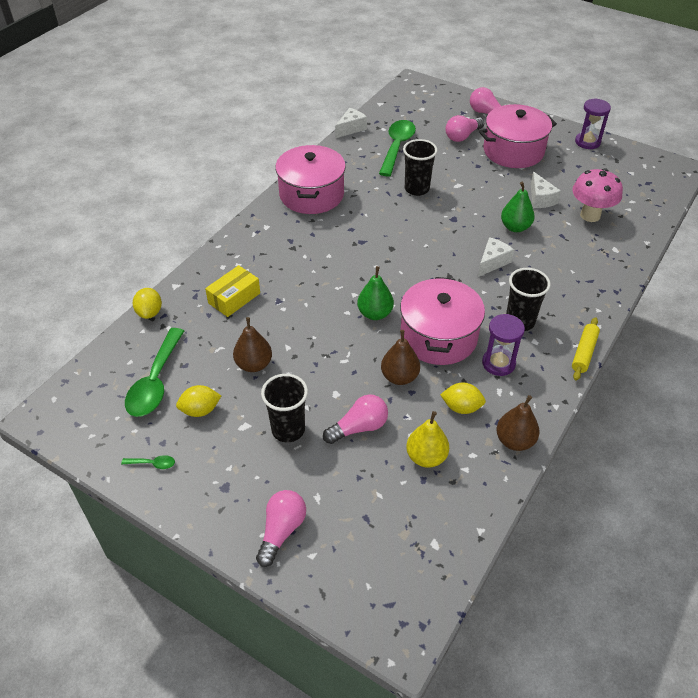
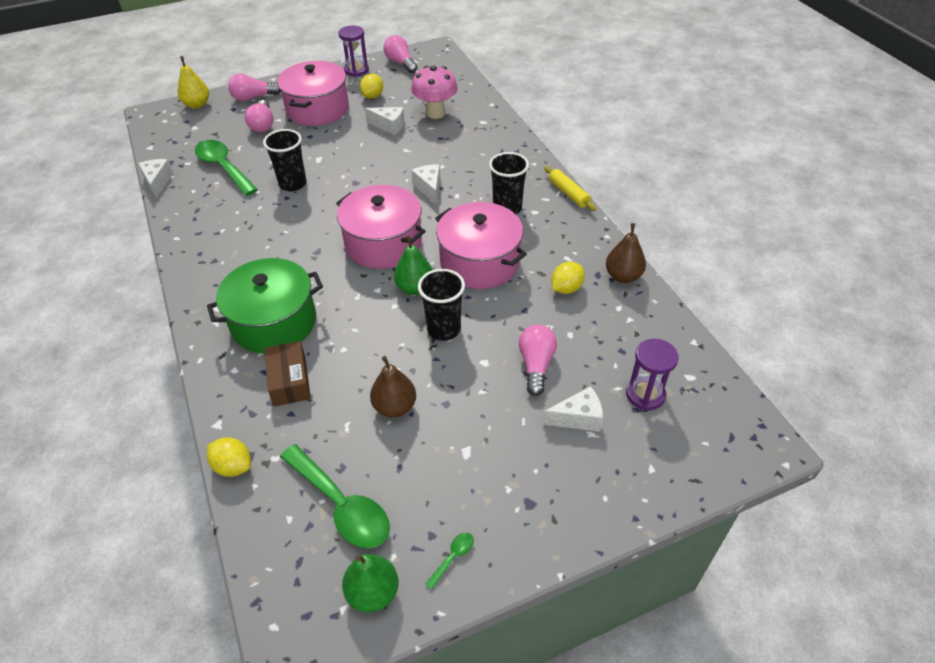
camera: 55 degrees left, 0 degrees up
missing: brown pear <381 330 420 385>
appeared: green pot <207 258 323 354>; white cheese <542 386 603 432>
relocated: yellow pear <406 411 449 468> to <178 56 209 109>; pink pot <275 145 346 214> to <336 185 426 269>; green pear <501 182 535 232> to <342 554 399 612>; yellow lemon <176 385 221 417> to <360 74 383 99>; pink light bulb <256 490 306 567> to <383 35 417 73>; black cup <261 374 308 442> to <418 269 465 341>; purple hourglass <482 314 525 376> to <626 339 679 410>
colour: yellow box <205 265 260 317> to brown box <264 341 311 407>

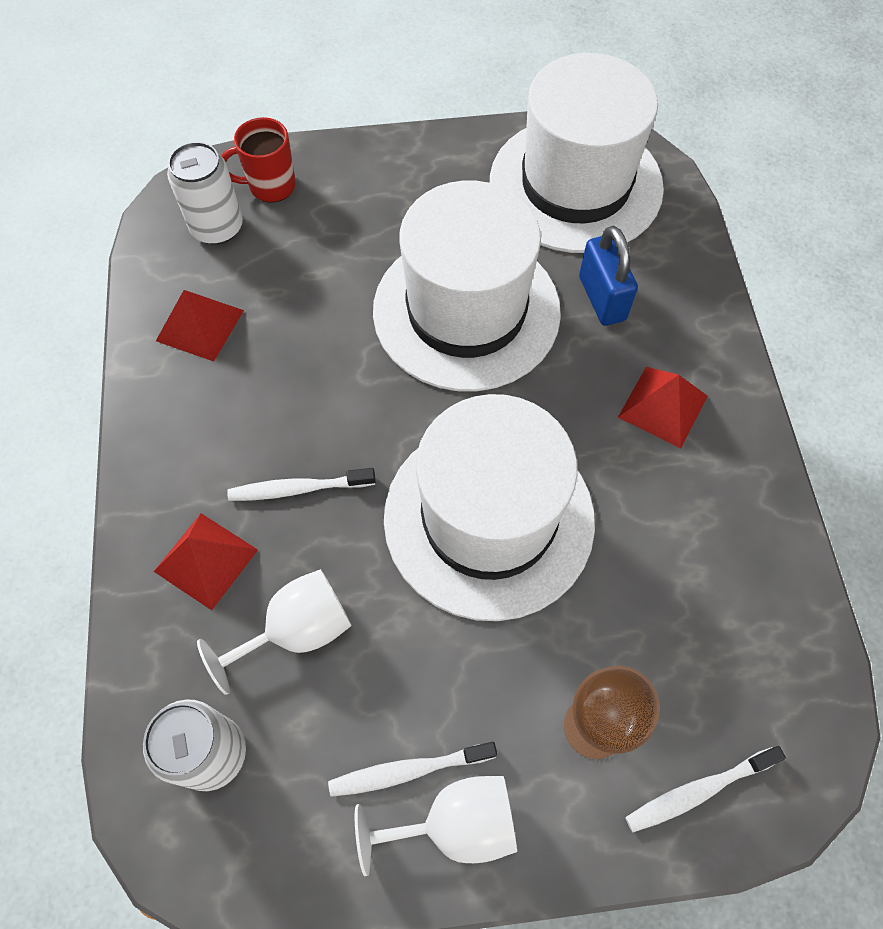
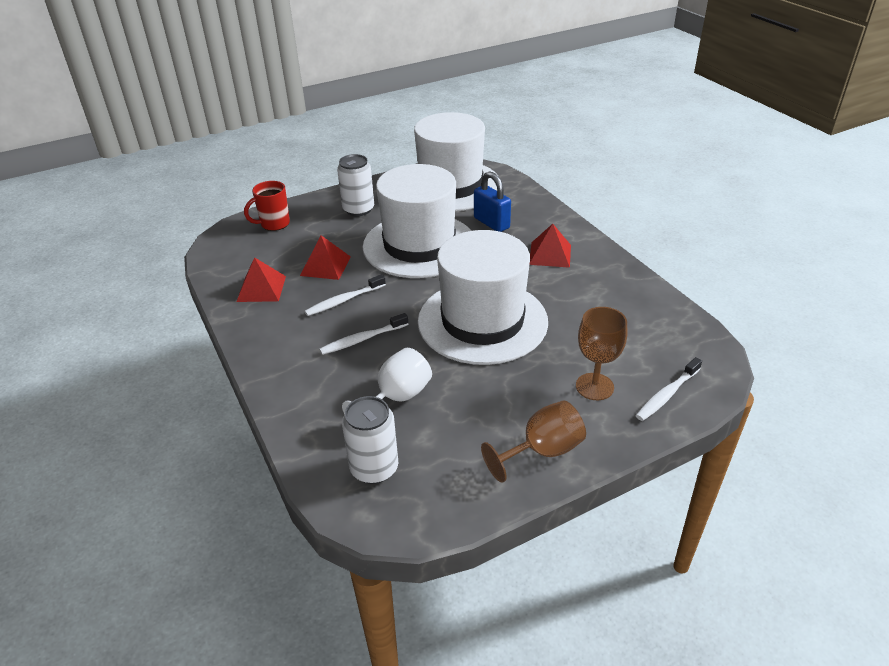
camera: 20 degrees left, 25 degrees down
relocated: red pyramid <154 513 258 610> to <300 235 351 280>; white toothbrush <328 742 497 797> to <304 274 386 316>; white can <167 142 243 245> to <337 154 374 216>
colour: white goblet <355 776 517 876> to brown goblet <481 400 586 483>

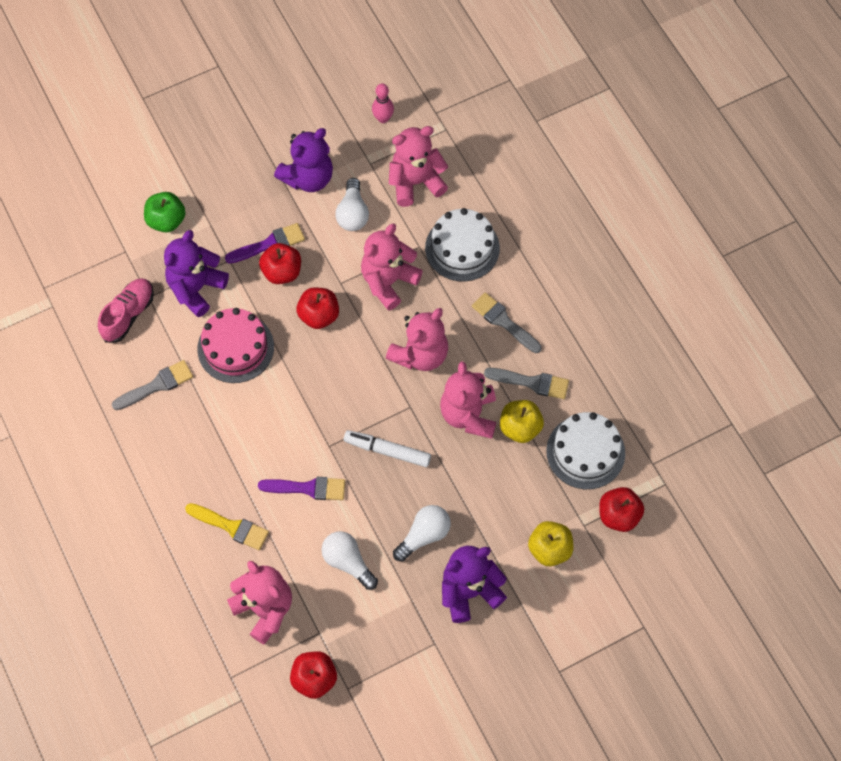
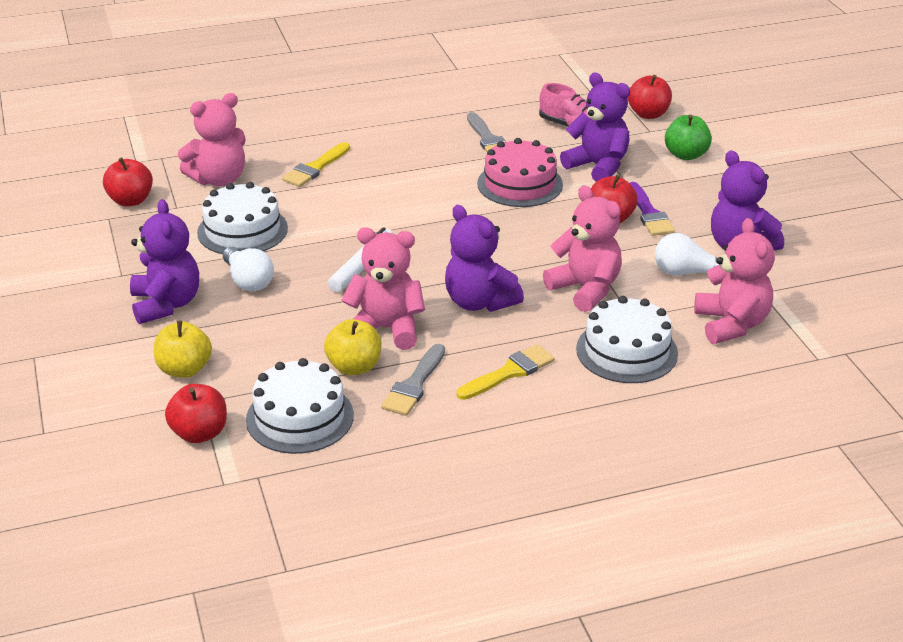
camera: 100 degrees right, 30 degrees down
missing: purple brush <258 477 345 500>; pink bowling pin <372 83 394 123>
relocated: red apple <296 287 339 329> to <628 75 672 119>
exchanged: white light bulb <321 531 378 590> to white cake <197 182 288 254>
colour: pink teddy bear <386 308 448 371> to purple teddy bear <445 205 524 312>; grey brush <472 292 542 353> to yellow brush <457 345 555 400>

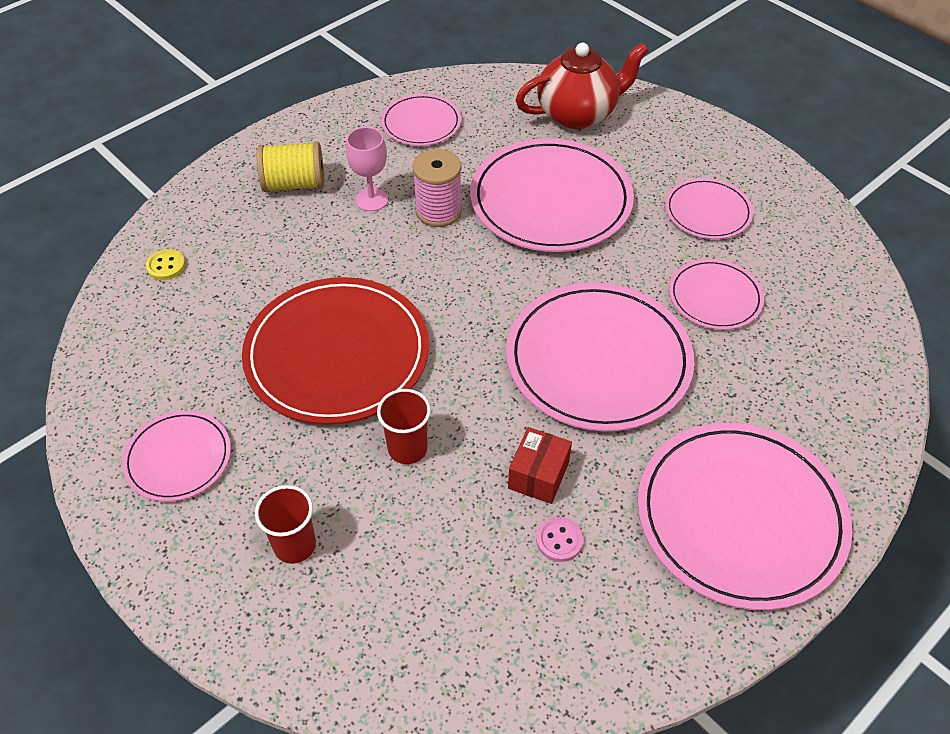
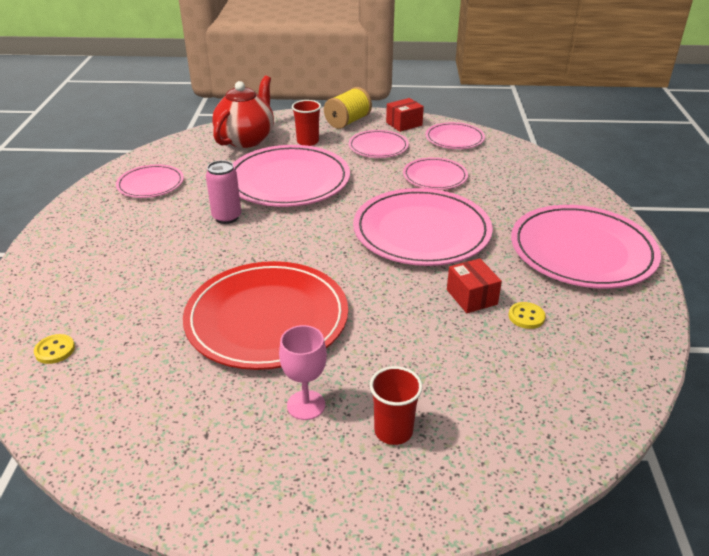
camera: 45 degrees left, 15 degrees down
appeared: red box <386 98 424 132>
relocated: pink goblet <346 127 388 211> to <279 325 327 420>; red cup <377 389 431 464> to <292 100 321 146>; yellow spool <257 141 324 192> to <324 87 372 129>; pink plate <122 411 231 502> to <426 122 485 149>
exchanged: pink spool <413 149 462 227> to pink can <206 160 241 224>
colour: pink button <536 517 583 562> to yellow button <509 302 546 329>

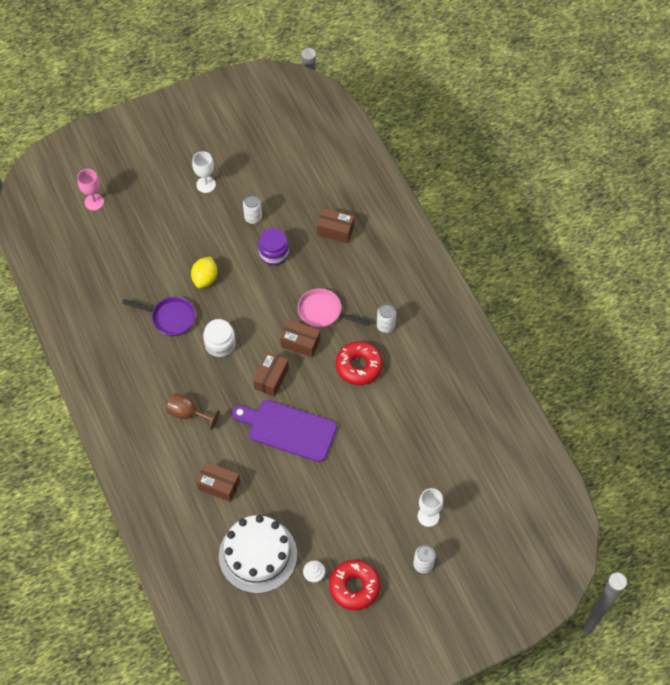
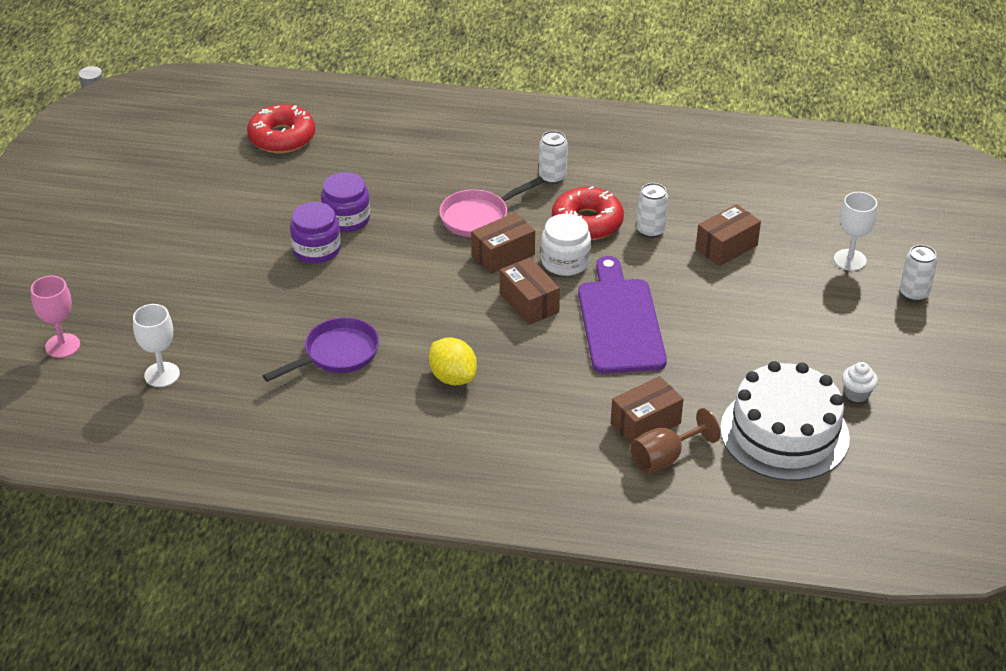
camera: 55 degrees left, 20 degrees down
appeared: purple jar <290 202 341 263>
relocated: white goblet <192 151 216 193> to <133 304 180 387>; red donut <329 560 380 610> to <247 104 315 153>; yellow lemon <191 256 217 288> to <429 337 477 385>; white jar <203 319 236 357> to <541 214 591 276>; brown goblet <166 393 220 430> to <630 408 720 474>; white can <243 194 262 224> to <637 183 668 238>; brown box <317 208 354 243> to <696 204 761 266>
spun: purple cutting board <232 400 337 462> = <578 256 667 374> 120 degrees clockwise

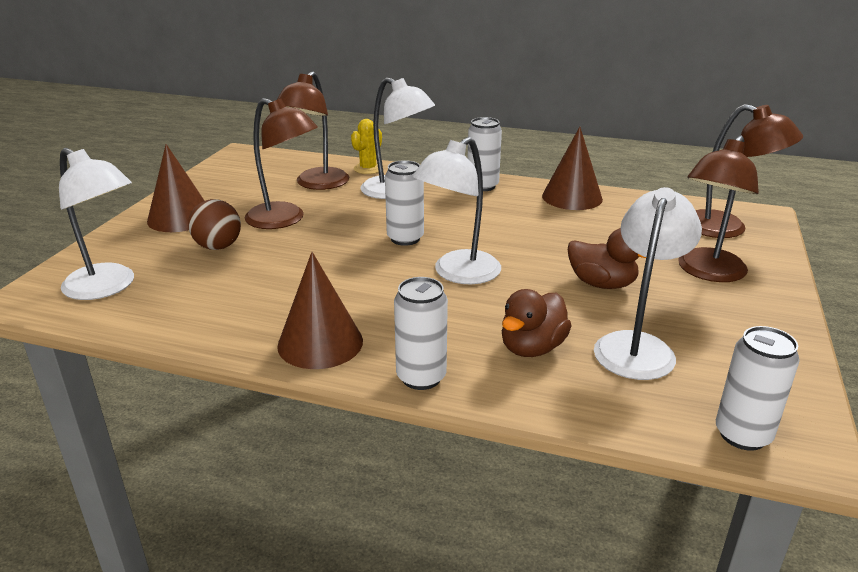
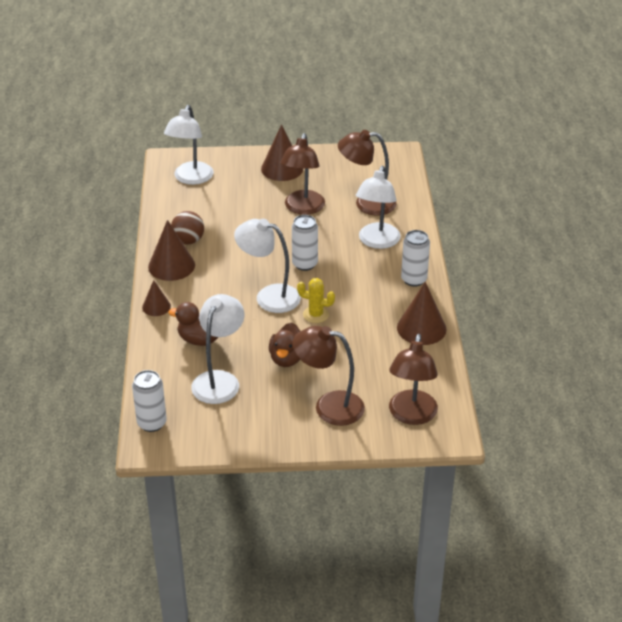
camera: 70 degrees right, 10 degrees up
relocated: brown ball <188 199 241 250> to <171 211 204 245>; yellow cactus <351 119 382 174> to <297 278 335 323>
exchanged: white can <394 277 448 390> to brown cone <142 280 171 316>
spun: white lamp <594 187 702 380> = <191 294 244 404> 75 degrees counterclockwise

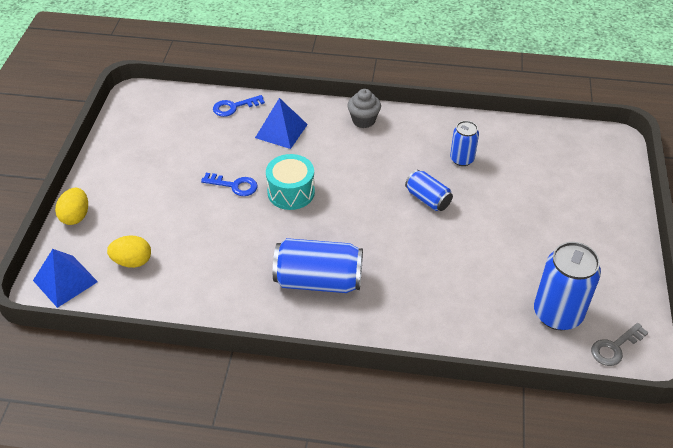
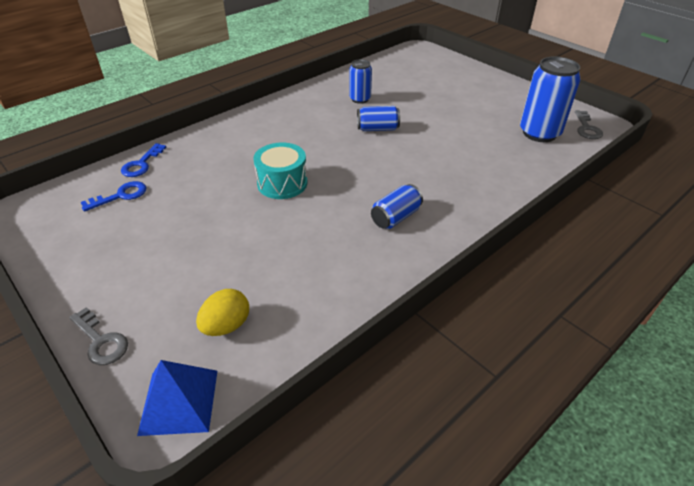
camera: 50 degrees left, 5 degrees down
missing: blue pyramid <255 98 308 149>; grey cupcake <347 89 381 128>
relocated: blue key <201 173 258 196> to <81 181 147 212>
exchanged: yellow egg <55 188 88 225> to grey key <69 307 128 365>
size: blue can <273 238 363 293> = <371 184 423 229> x0.57

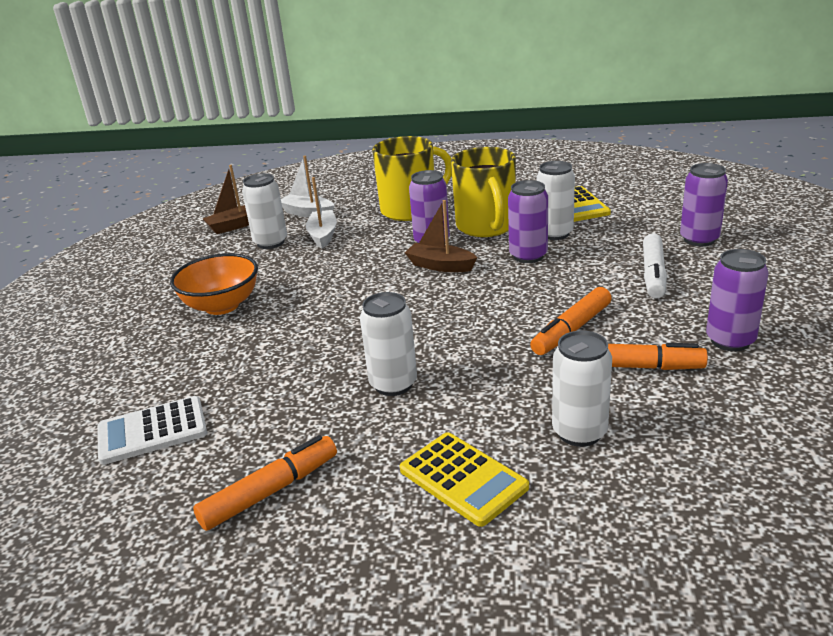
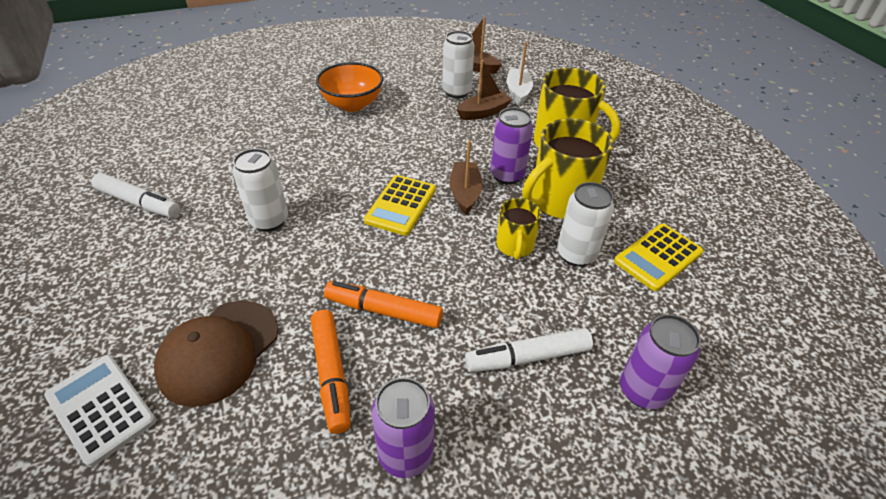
camera: 60 degrees right, 15 degrees up
relocated: white calculator <97 396 207 465> to <44 355 156 467>; yellow calculator <400 432 529 527> to <364 175 436 236>
exchanged: white can <552 331 612 447> to brown cap <154 301 278 407>; purple can <508 180 548 263> to yellow mug <496 198 542 260>
colour: orange marker <193 435 337 531> to white marker <91 173 180 218>; white boat <305 177 337 249> to brown boat <457 60 512 120>

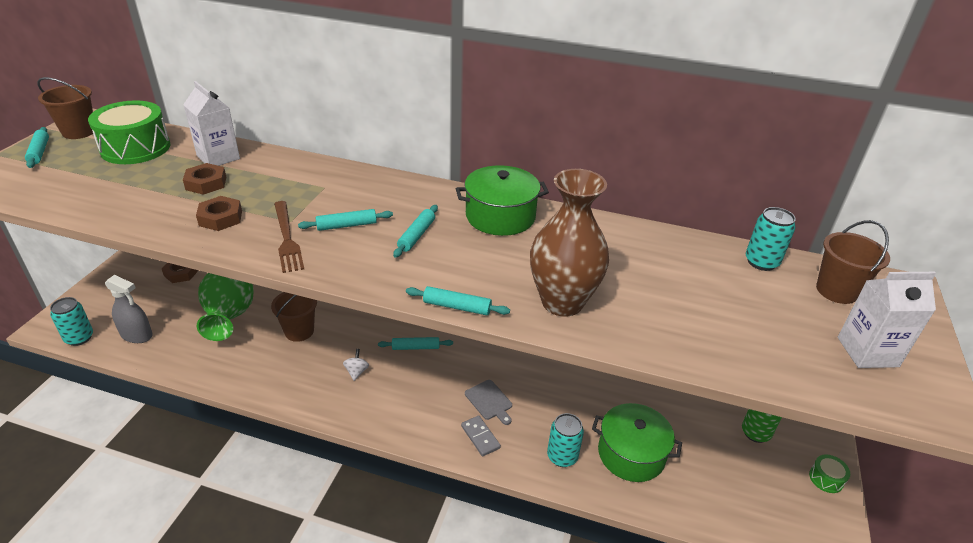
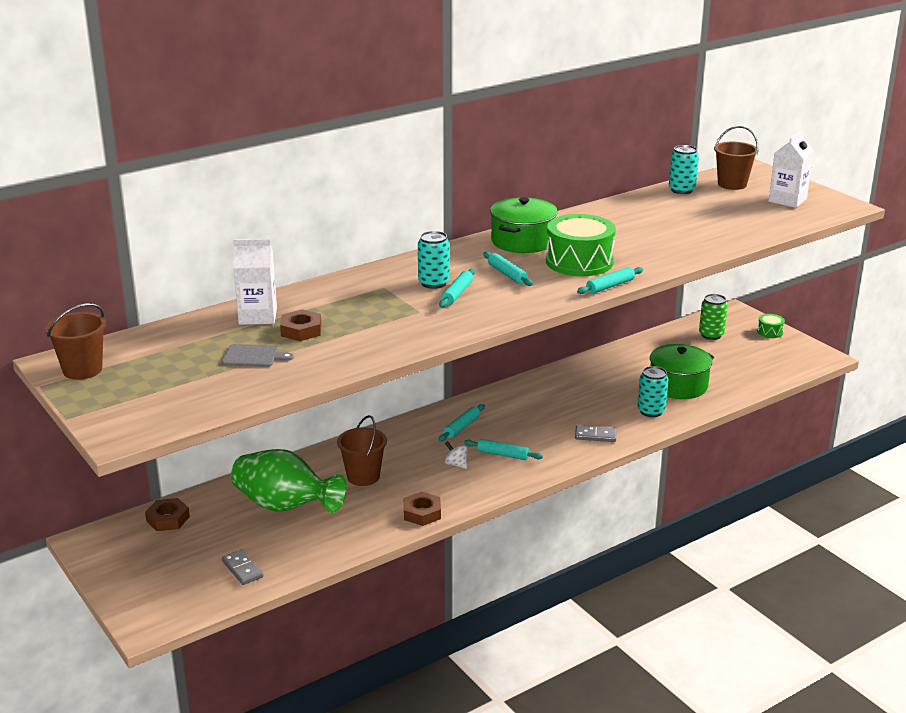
camera: 50 degrees left, 10 degrees down
missing: brown fork <274 201 304 273>; brown vase <530 169 609 317>
relocated: grey cutting board <465 380 512 425> to <222 344 294 367>; brown nut <196 196 242 231> to <404 492 441 526>; turquoise can <50 297 93 346> to <418 231 450 289>; turquoise rolling pin <25 127 49 168> to <464 439 543 460>; green drum <88 101 170 164> to <546 214 616 276>
exchanged: grey spray bottle <105 275 153 343> to grey domino <222 550 263 585>

